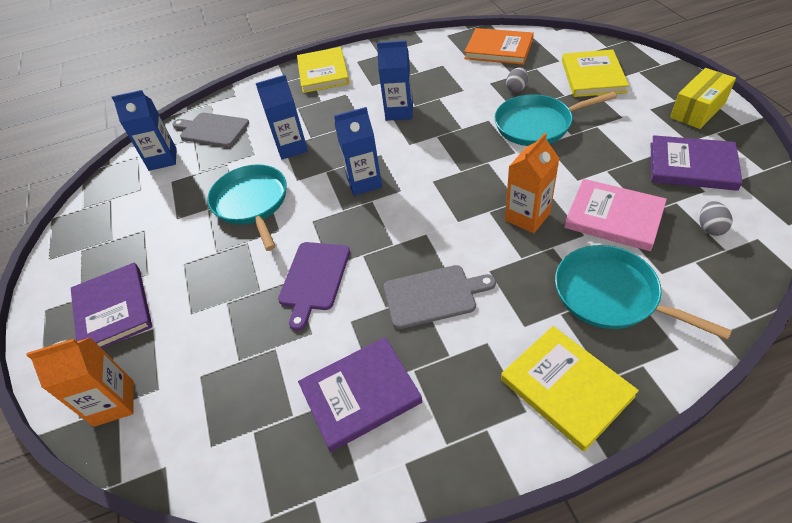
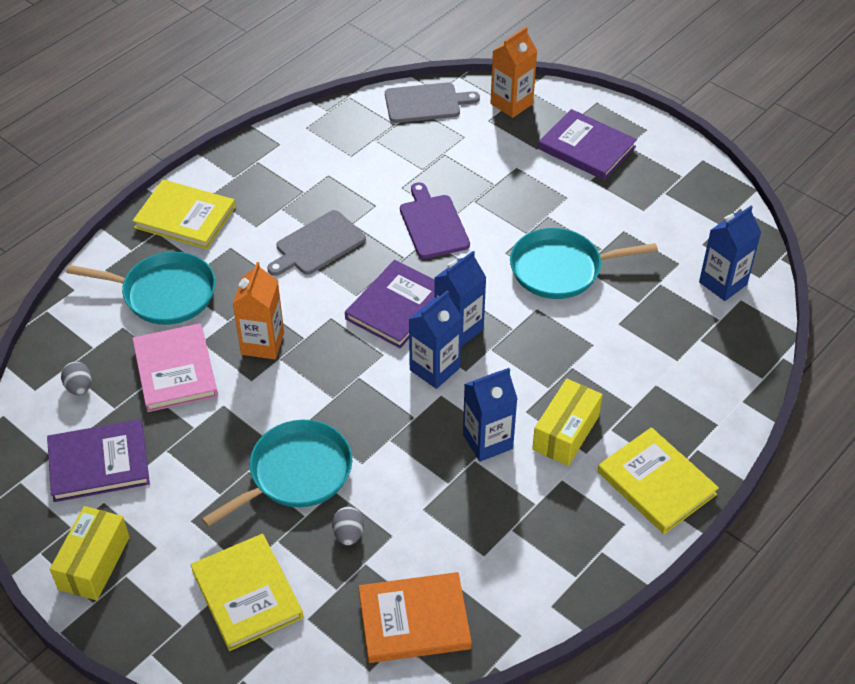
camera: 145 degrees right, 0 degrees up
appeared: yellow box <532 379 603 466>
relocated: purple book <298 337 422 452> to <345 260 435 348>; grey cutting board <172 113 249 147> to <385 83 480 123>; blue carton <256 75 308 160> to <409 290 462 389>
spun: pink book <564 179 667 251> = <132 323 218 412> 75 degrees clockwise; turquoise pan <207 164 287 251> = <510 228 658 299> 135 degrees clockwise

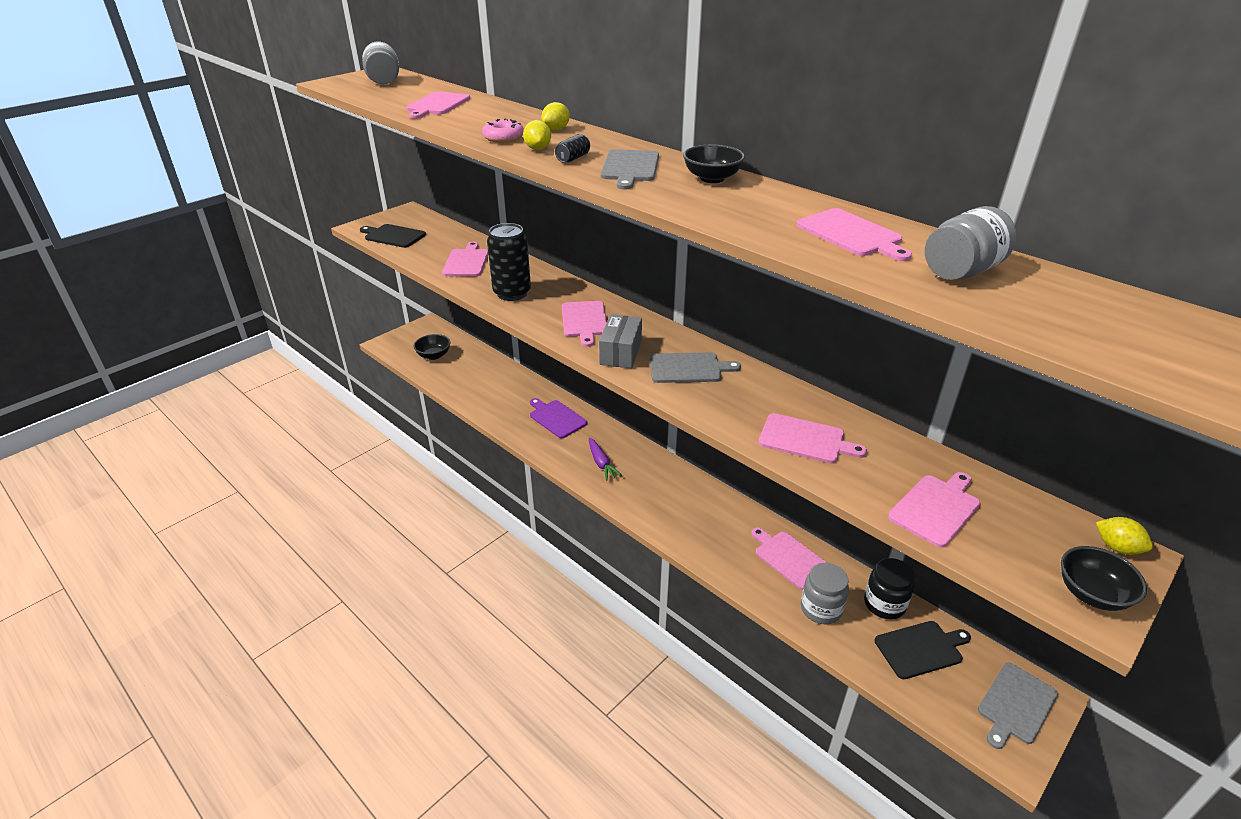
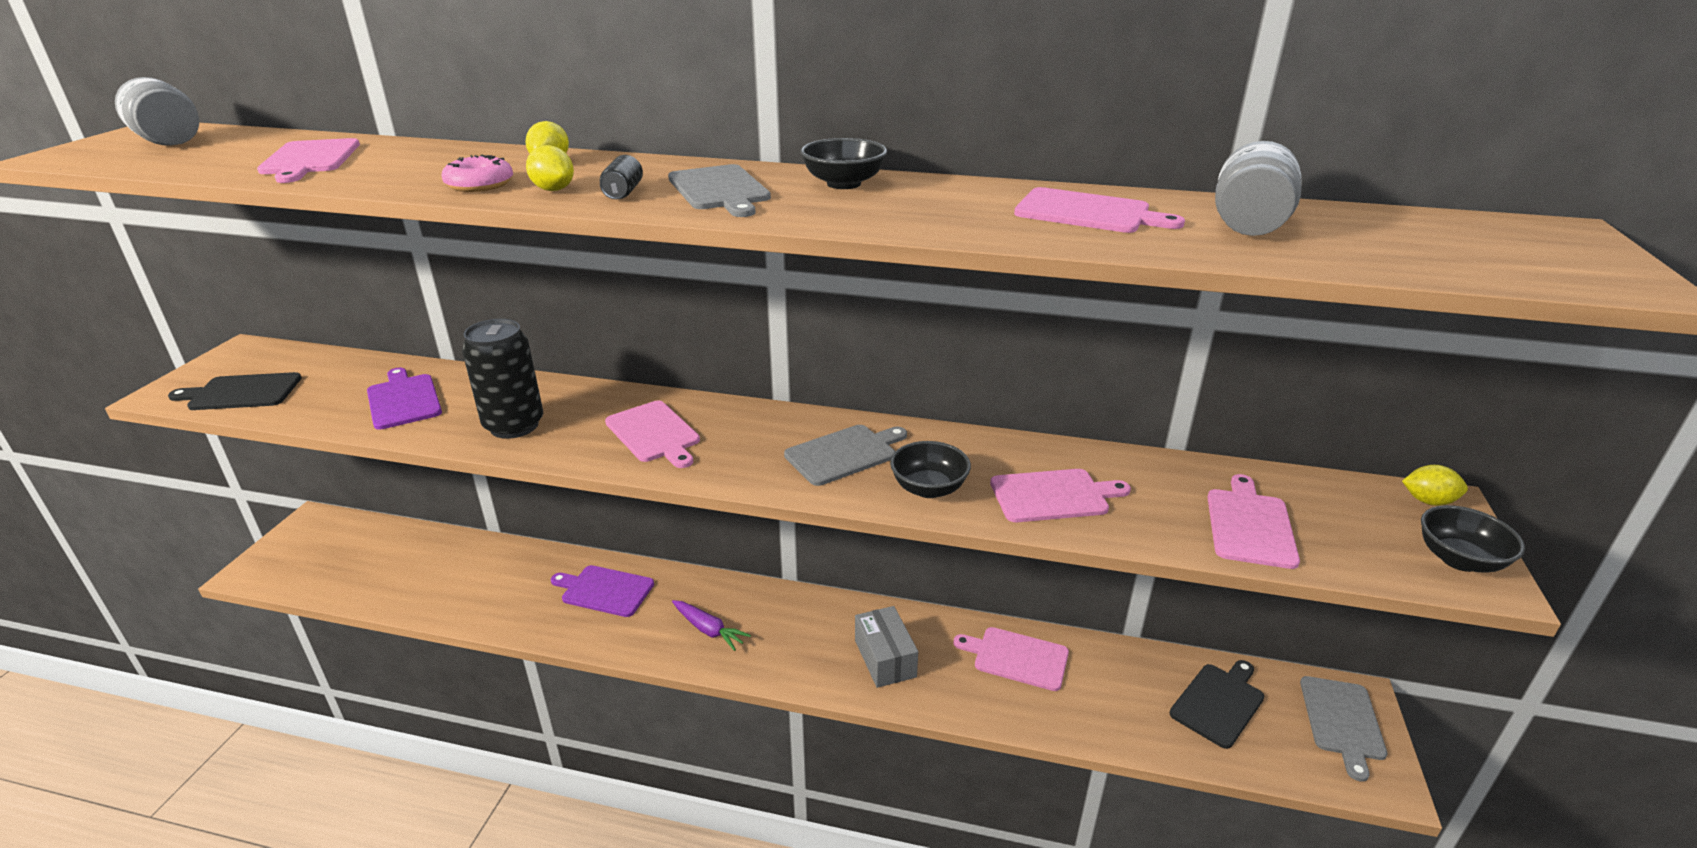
camera: 30 degrees left, 5 degrees down
missing: grey jar <801 563 849 624>; black jar <864 558 915 619>
relocated: grey box <599 314 642 369> to <855 606 918 688>; black bowl <413 334 450 360> to <890 441 971 498>
colour: pink cutting board <442 242 488 276> to purple cutting board <367 368 442 430>

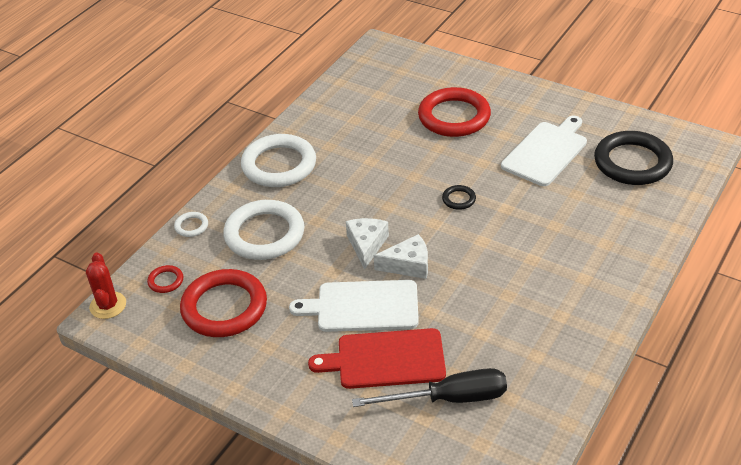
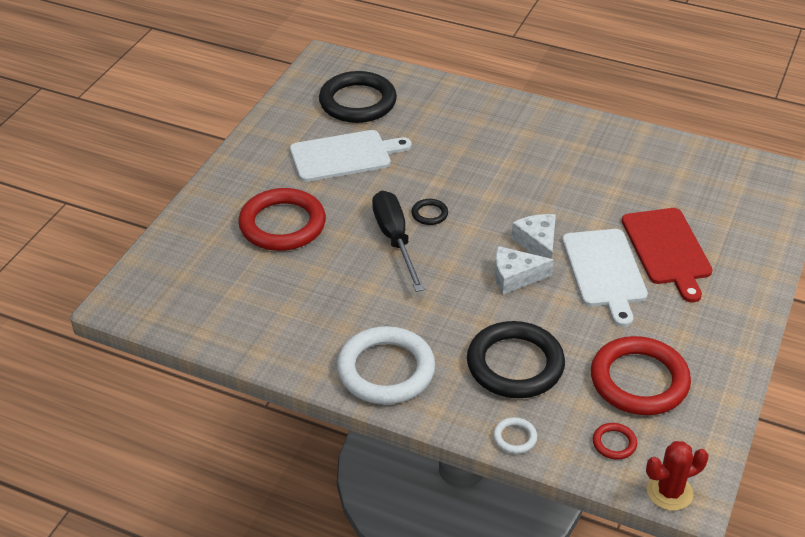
camera: 100 degrees left, 0 degrees up
relocated: black screwdriver <352 368 507 407> to <372 191 424 292>
colour: white ring <223 200 304 260> to black ring <467 321 565 398>
spun: white cutting board <501 116 587 186> = <290 130 412 182> 135 degrees clockwise

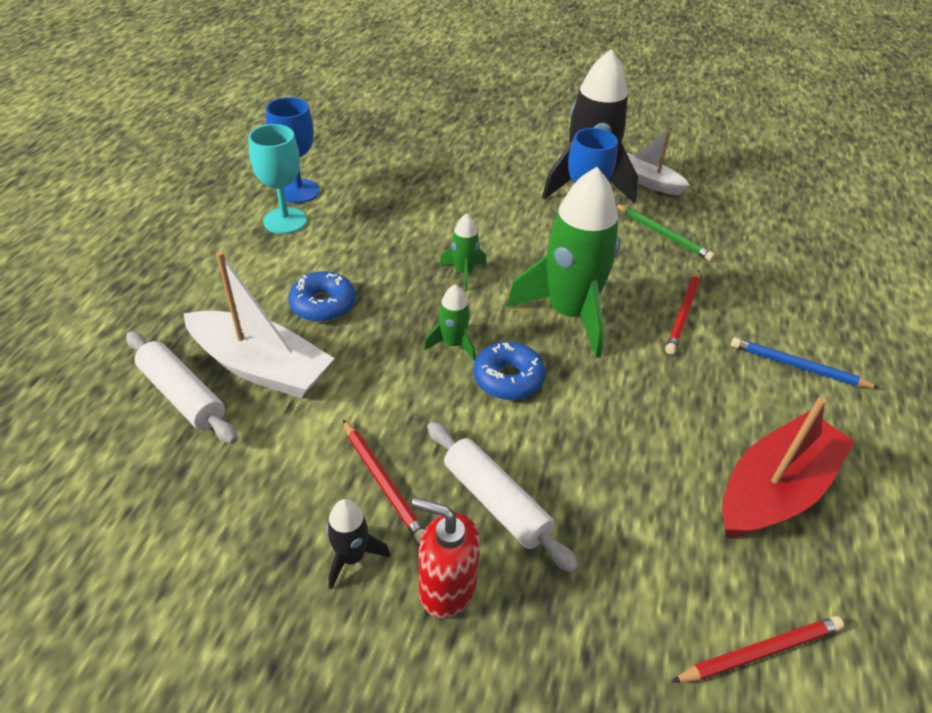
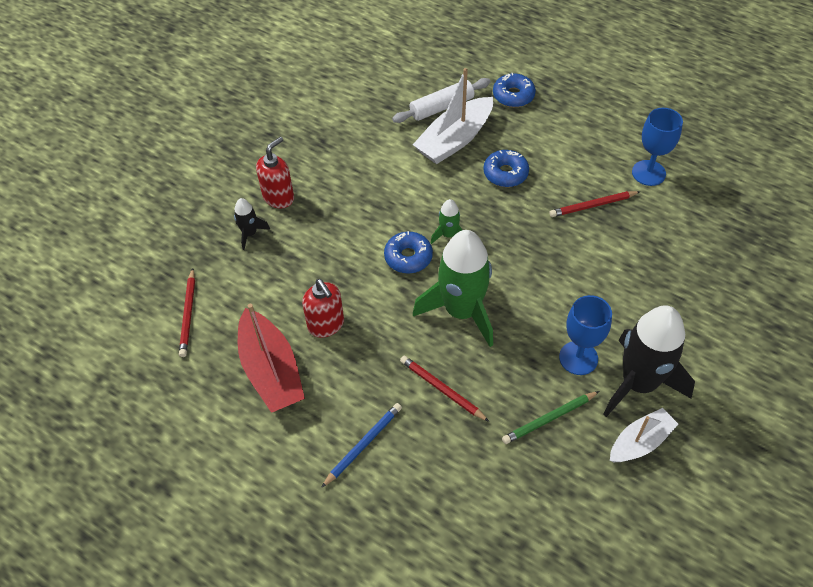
camera: 110 degrees right, 10 degrees up
missing: turquoise goblet <248 124 307 234>; white rolling pin <427 422 578 573>; green rocket <440 213 487 290>
appeared: red soap dispenser <302 279 344 338>; blue donut <493 73 536 107>
relocated: black rocket <326 499 390 590> to <234 198 270 250>; red pencil <343 420 425 543> to <550 191 640 217>

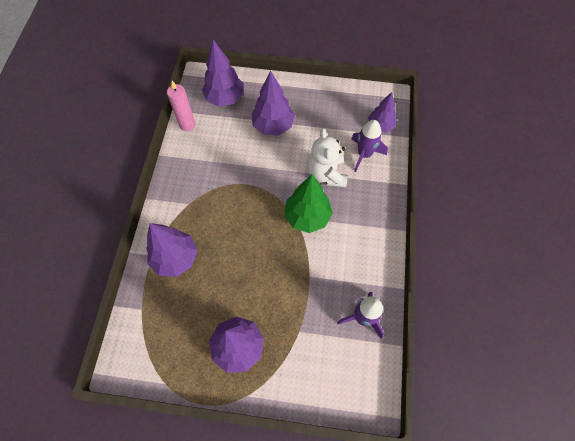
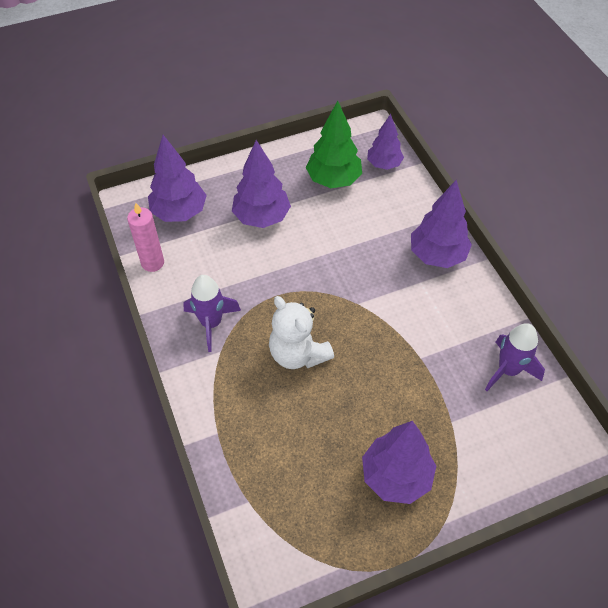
camera: 30 degrees left, 10 degrees down
relocated: purple rocket <351 120 388 172> to <183 275 241 352>; white teddy bear <307 128 348 187> to <269 296 334 369>; green tree <284 175 333 233> to <306 101 362 188>; purple tree <146 223 198 277> to <411 180 472 268>

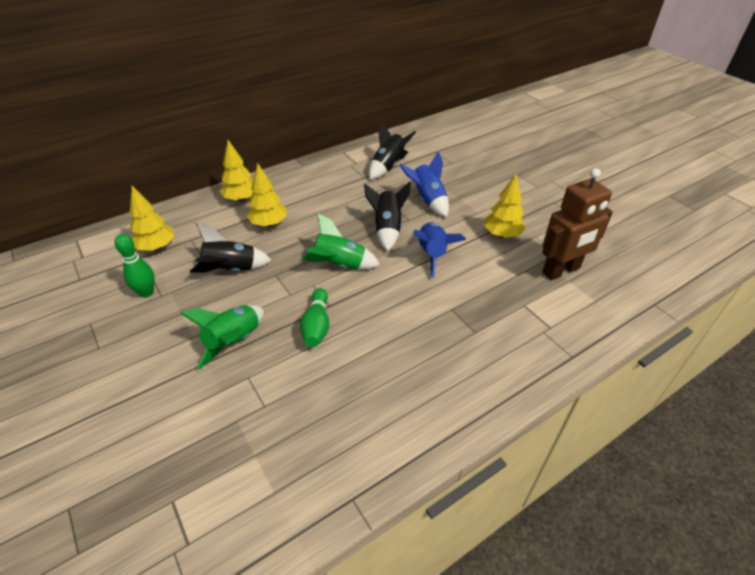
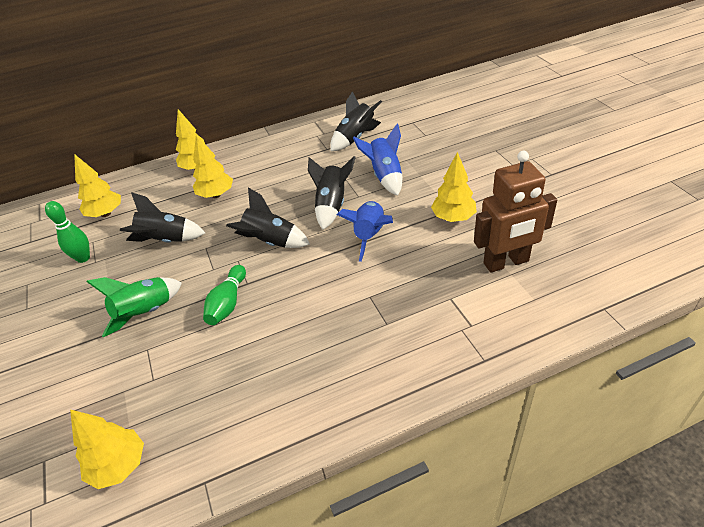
camera: 15 degrees right, 0 degrees up
appeared: yellow tree <70 409 144 489>
colour: green rocket <302 213 380 270> to black rocket <226 188 310 248>

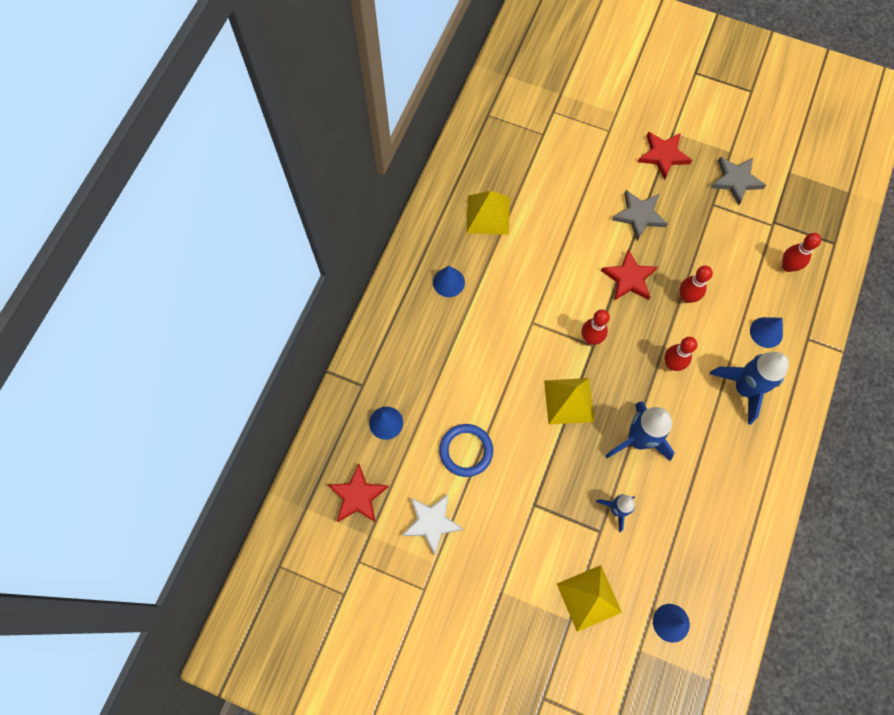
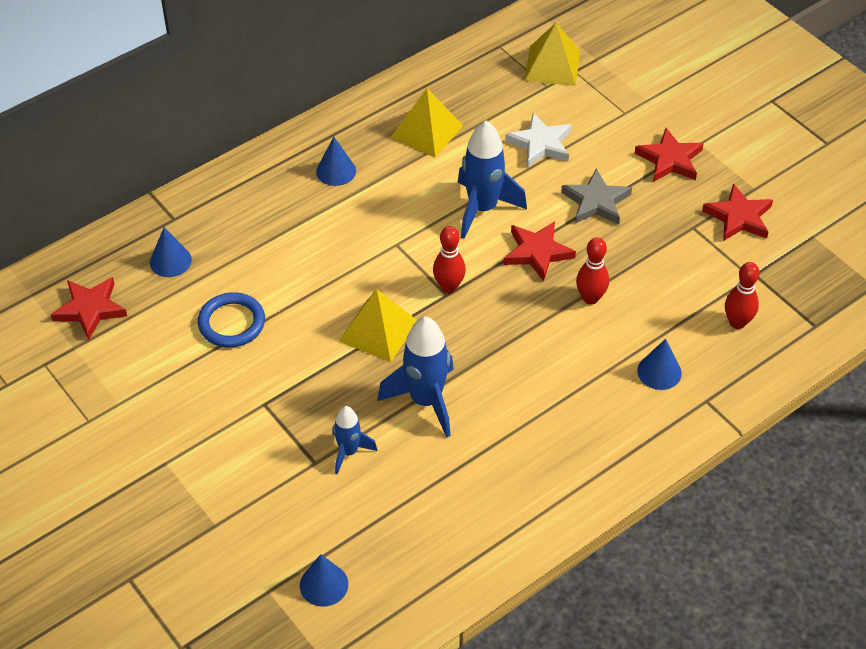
camera: 30 degrees right, 20 degrees down
missing: red bowling pin <664 337 697 371>
relocated: blue rocket <710 352 789 425> to <458 121 527 239>; white star <402 494 464 555> to <505 113 572 168>; yellow pyramid <557 565 622 632> to <524 23 580 86>
colour: grey star <710 157 766 205> to red star <702 184 773 241>

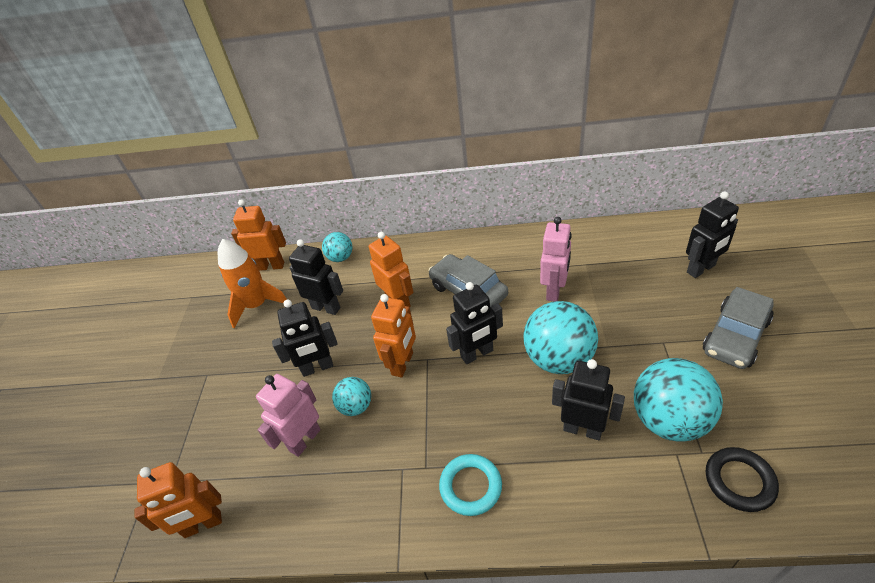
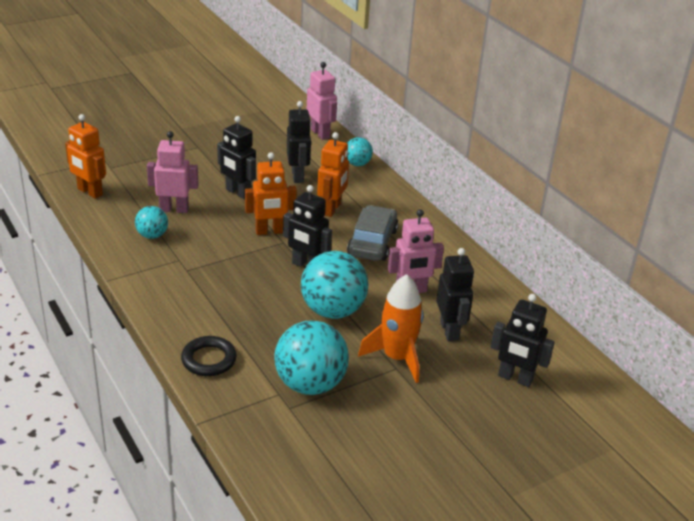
camera: 50 degrees right, 10 degrees down
missing: turquoise ring <439 454 502 516>; grey car <703 287 774 369>
relocated: turquoise ball <332 377 371 416> to <135 206 168 239>; black ring <706 447 779 512> to <181 336 237 376>; orange rocket <218 239 287 328> to <358 274 423 383>; black robot <552 359 625 440> to <436 248 474 341>
colour: orange robot <231 199 286 271> to pink robot <307 62 337 140>

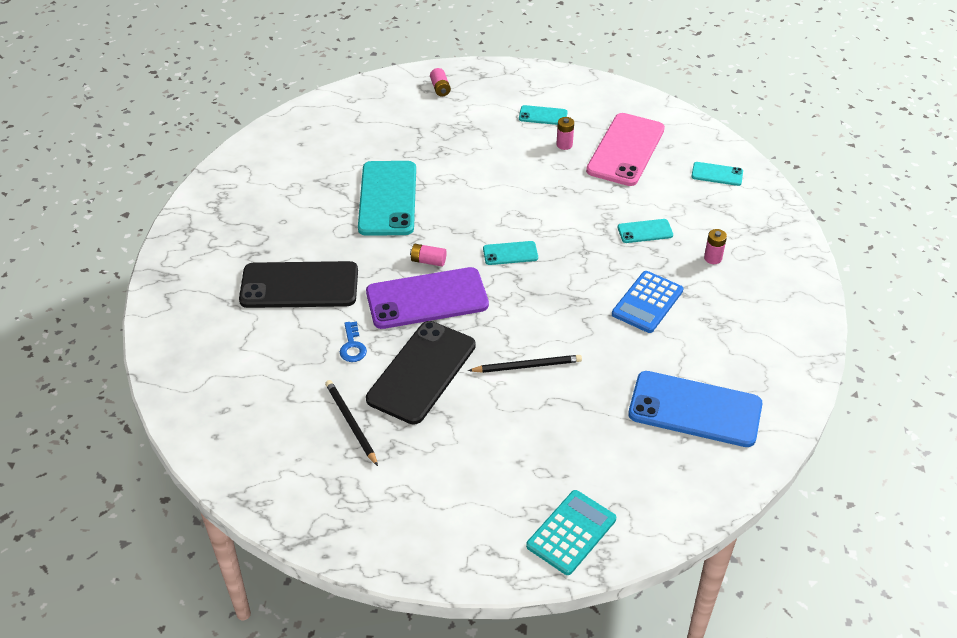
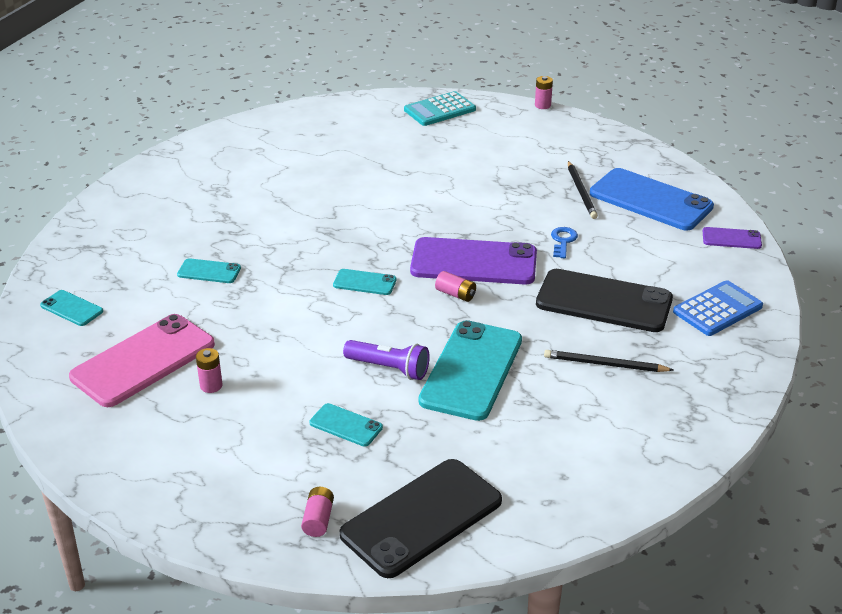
camera: 160 degrees left, 10 degrees down
appeared: purple flashlight <343 340 430 380>; purple phone <703 227 762 249>
relocated: turquoise phone <519 105 567 125> to <310 403 383 447>; black phone <366 321 476 424> to <340 459 502 578>; pink battery <704 229 727 264> to <535 76 553 109>; black pencil <468 355 582 373> to <544 350 673 372>; blue phone <628 371 762 447> to <590 168 714 230>; blue calculator <612 271 684 333> to <673 280 763 336>

